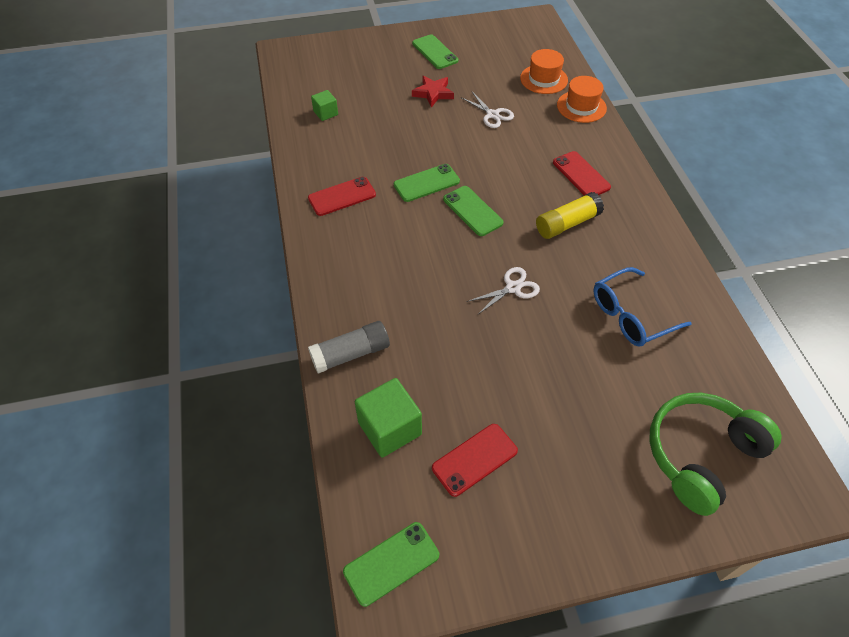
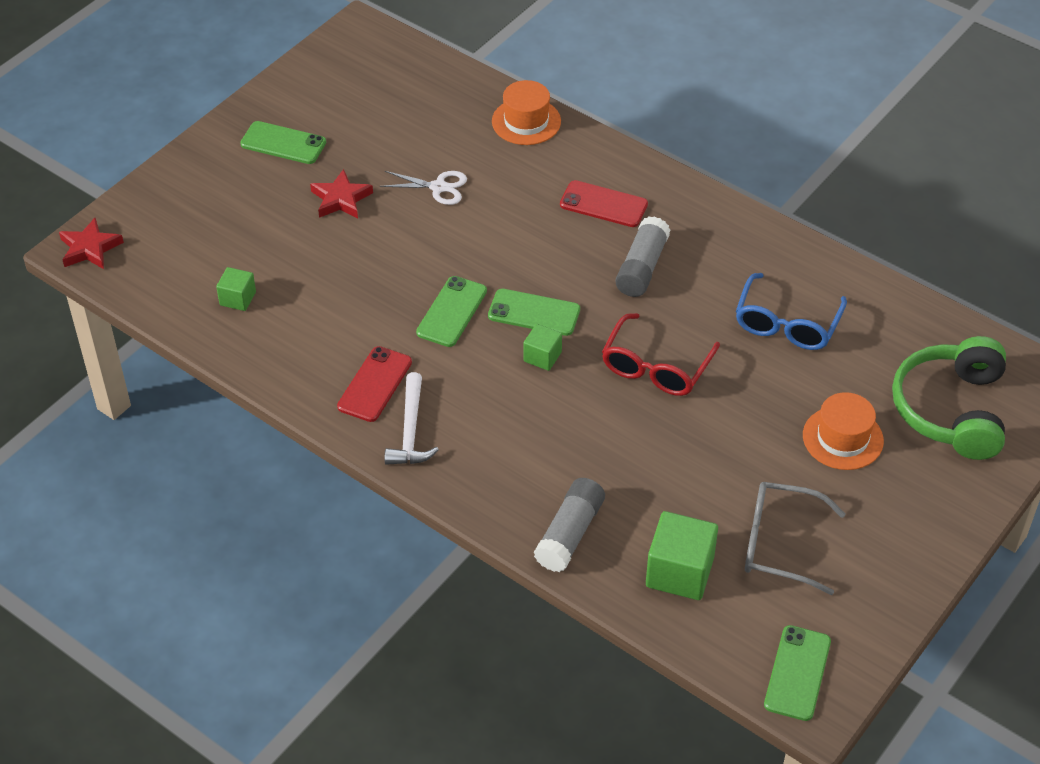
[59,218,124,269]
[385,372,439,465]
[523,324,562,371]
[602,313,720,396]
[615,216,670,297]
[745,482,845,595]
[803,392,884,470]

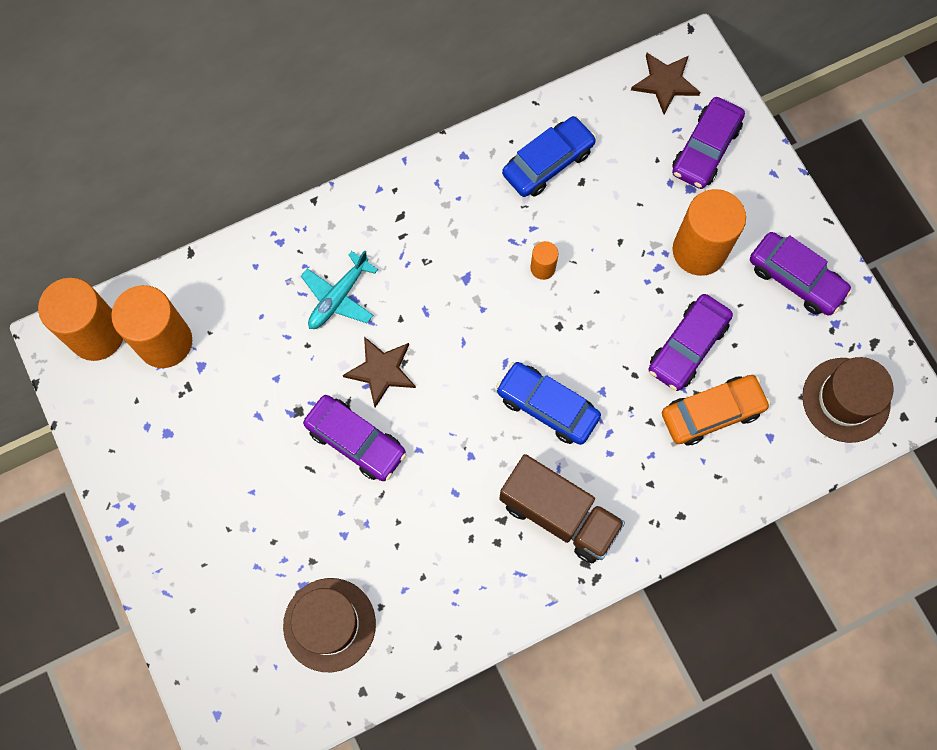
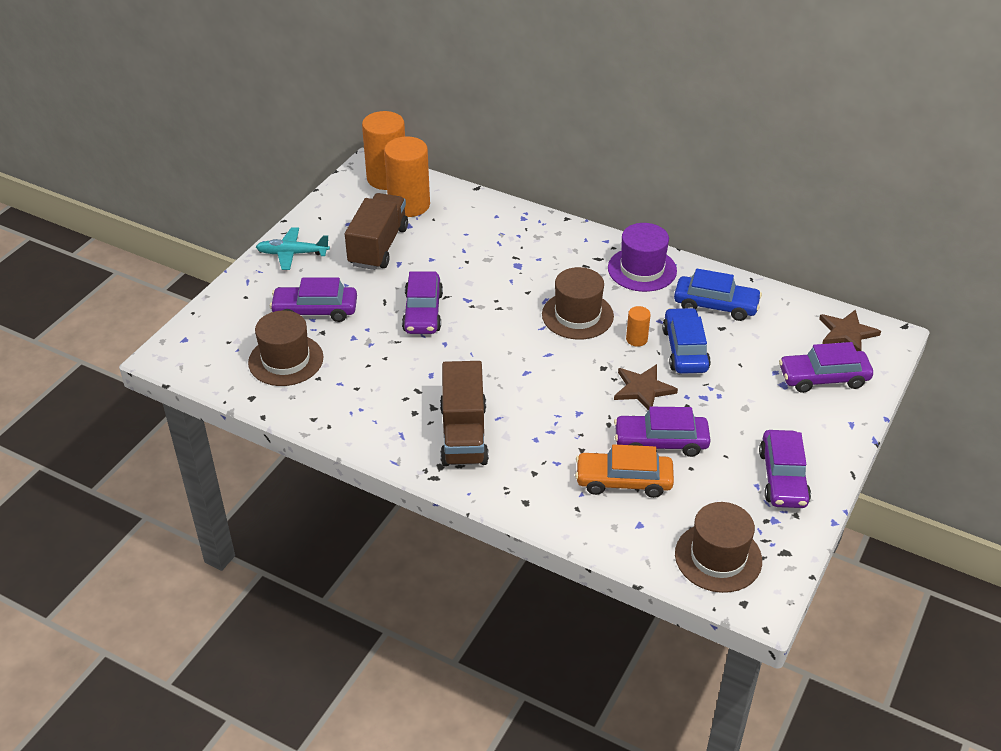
[256,228,330,270]
[270,278,357,322]
[345,193,408,270]
[542,267,614,340]
[575,444,674,498]
[608,223,677,292]
[614,364,678,410]
[662,307,711,374]
[672,189,746,276] (first image)

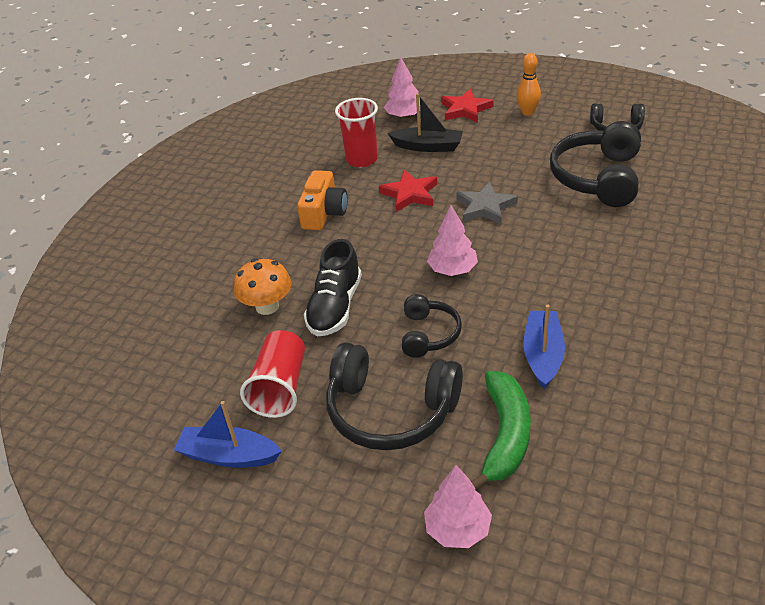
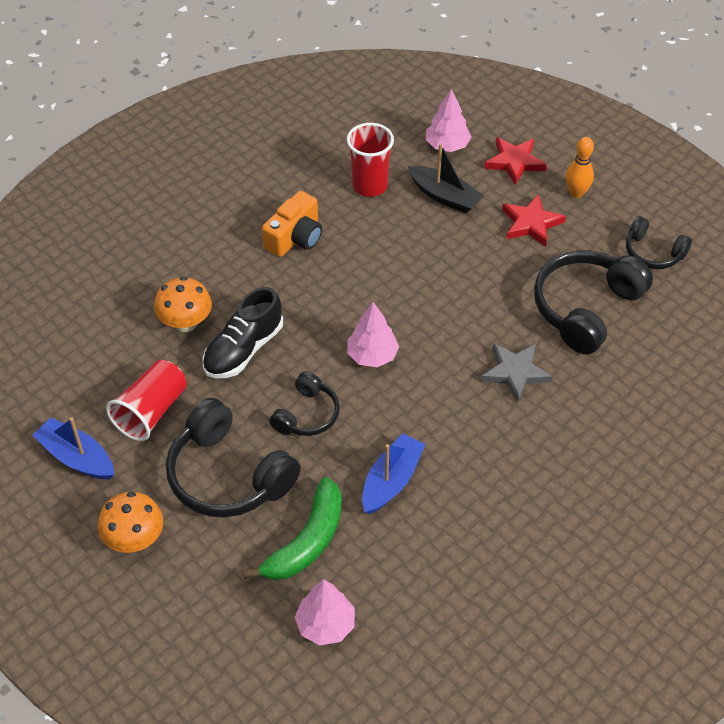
[98,492,163,553]
[295,579,355,645]
[481,343,552,403]
[502,194,566,247]

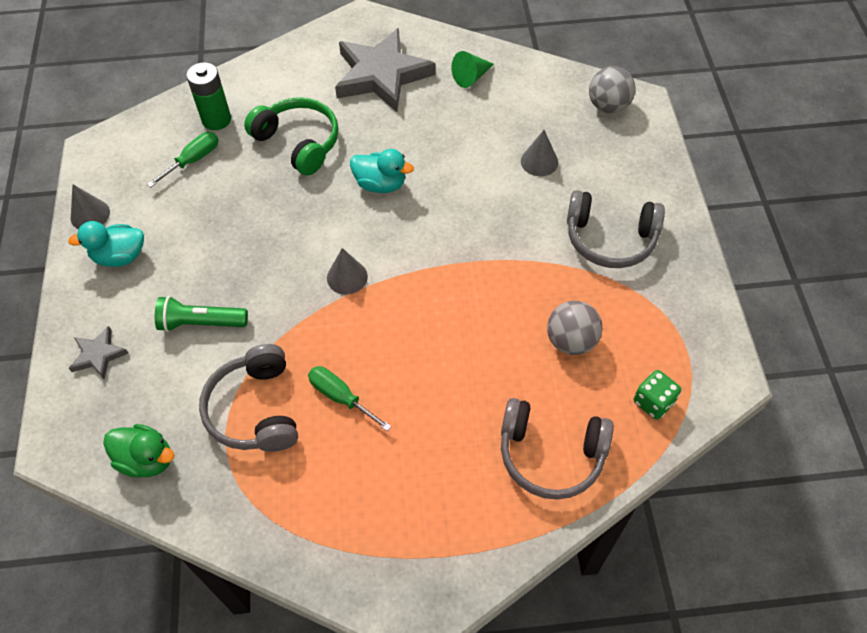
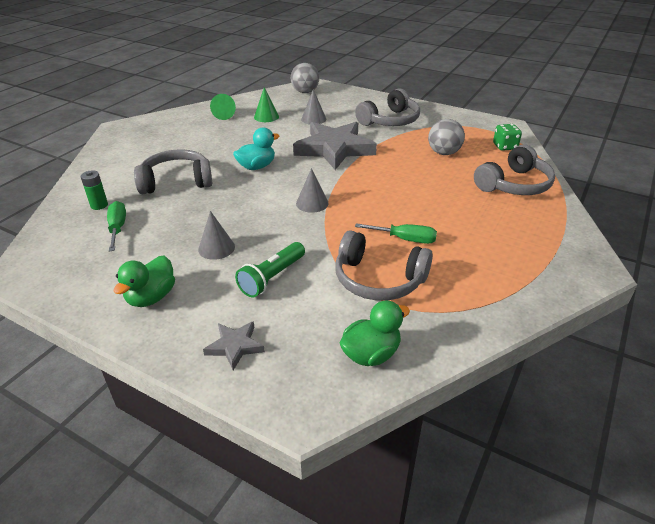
[81,171,108,210]
[113,255,175,307]
[134,149,212,194]
[198,211,235,260]
[254,87,279,122]
[293,122,377,170]
[355,223,437,244]

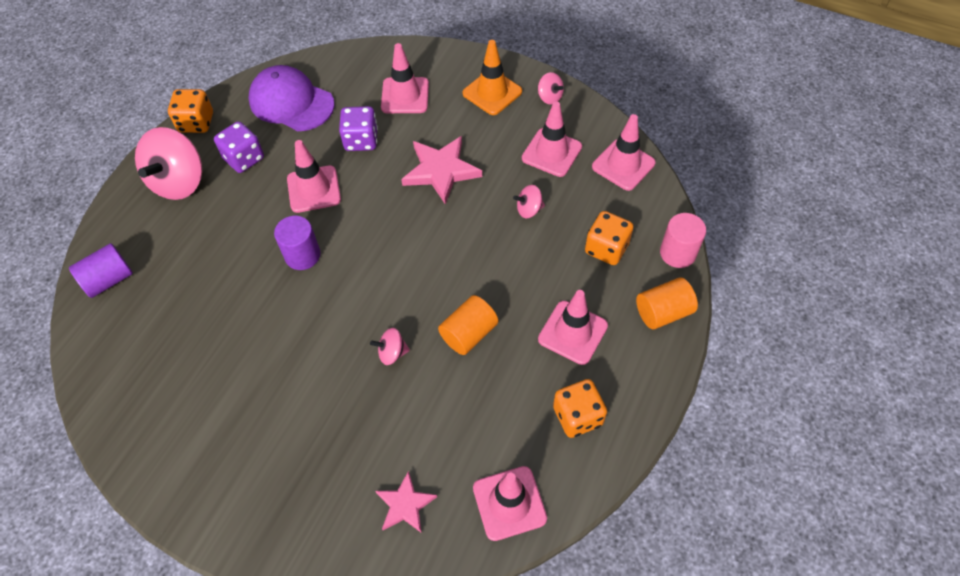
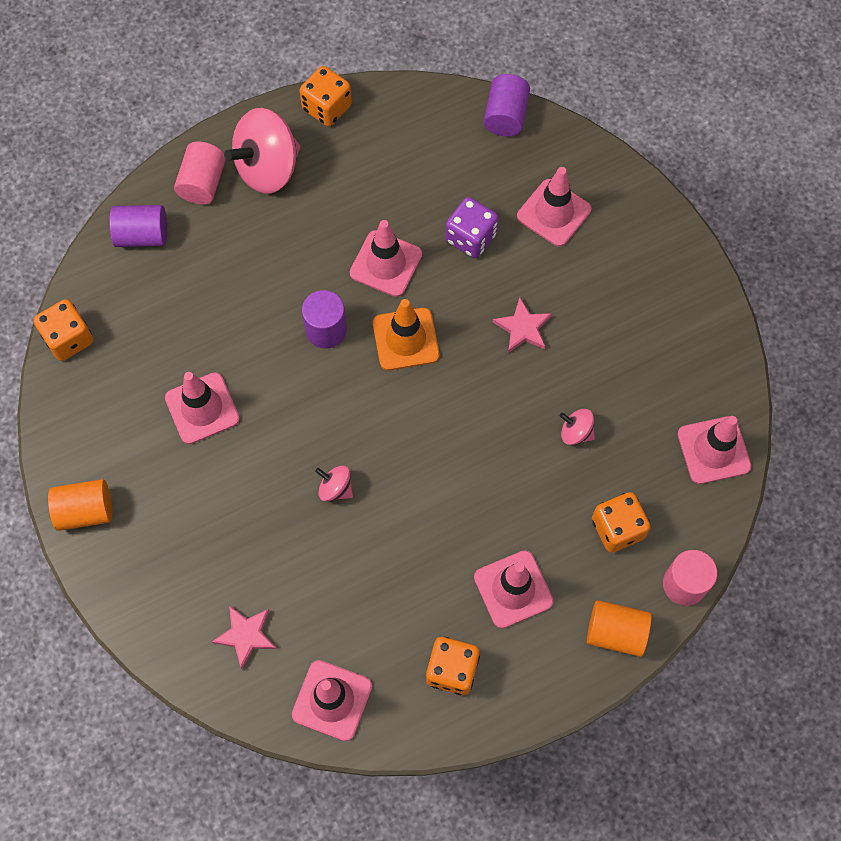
[34,299,93,361]
[48,479,112,531]
[165,372,240,444]
[174,141,226,205]
[373,299,439,370]
[484,74,530,136]
[493,297,552,353]
[214,121,264,173] (first image)
[249,65,335,131] (first image)
[538,72,564,105] (first image)

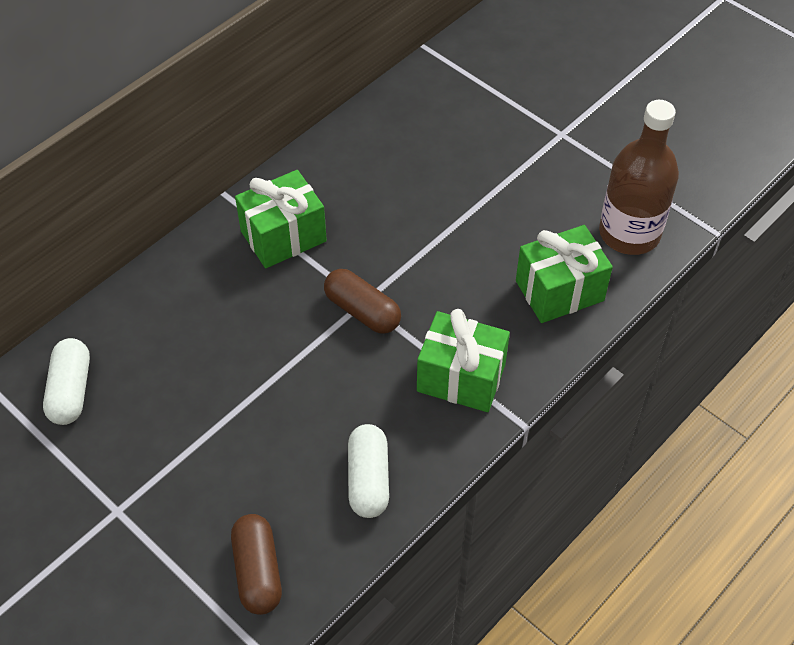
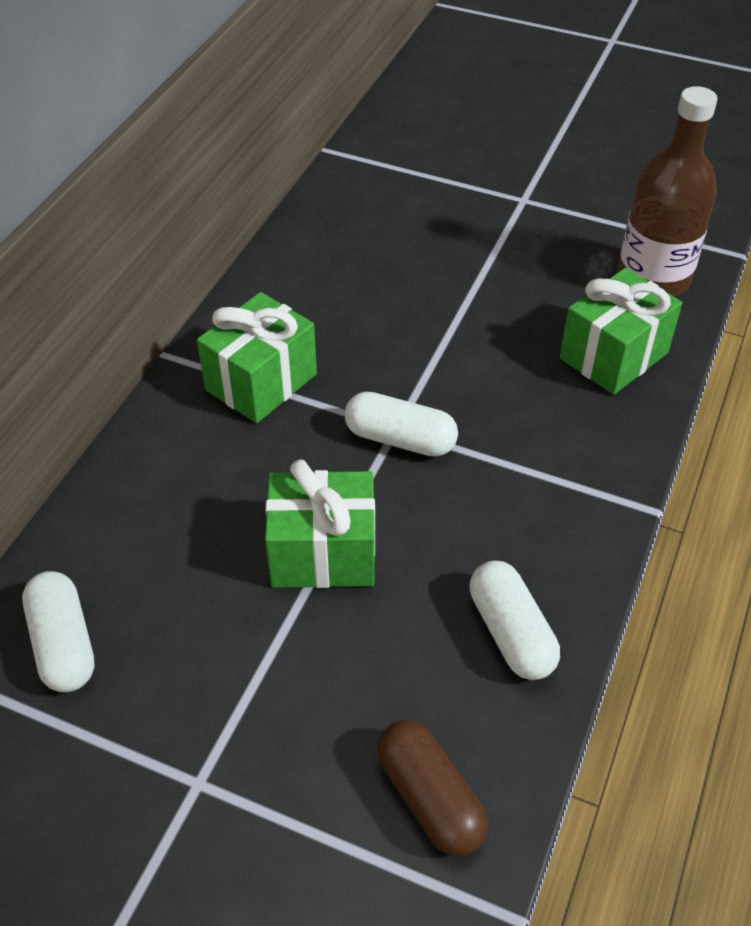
[265,459,375,588]
[344,392,458,457]

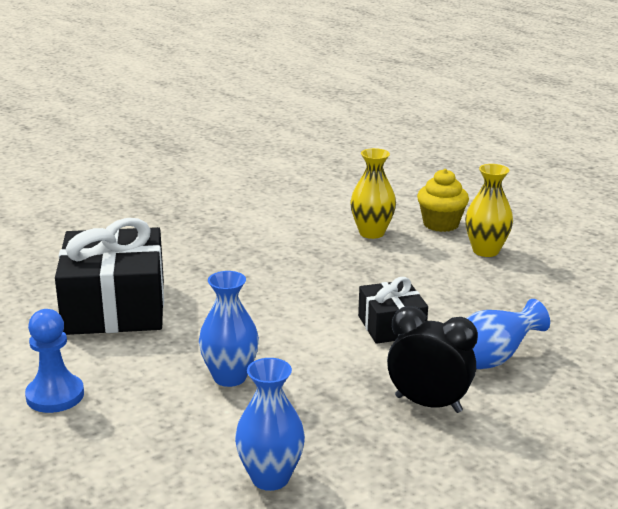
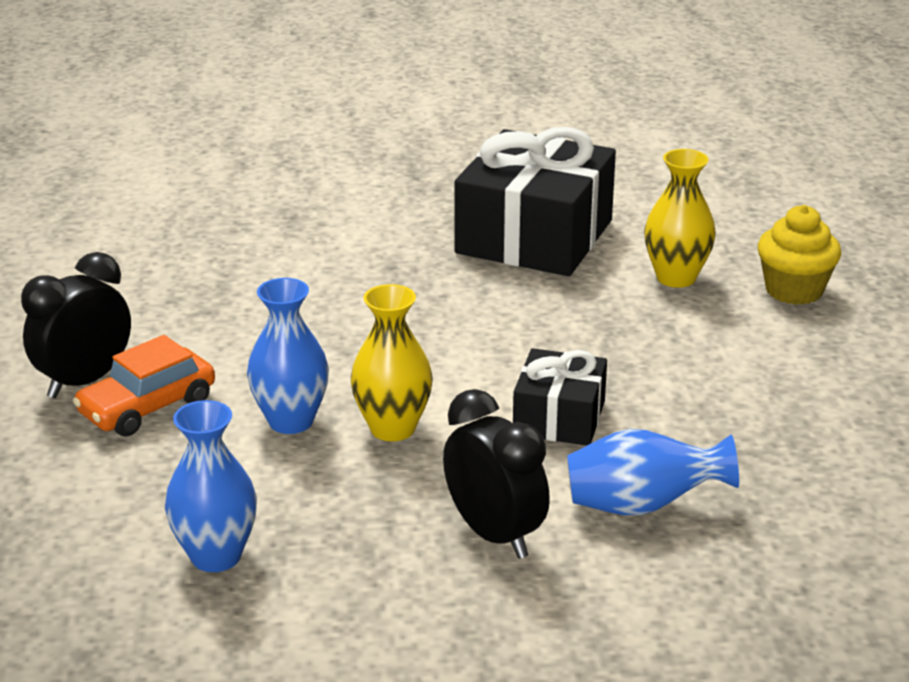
[21,252,131,398]
[73,335,215,437]
[351,284,433,441]
[455,127,616,276]

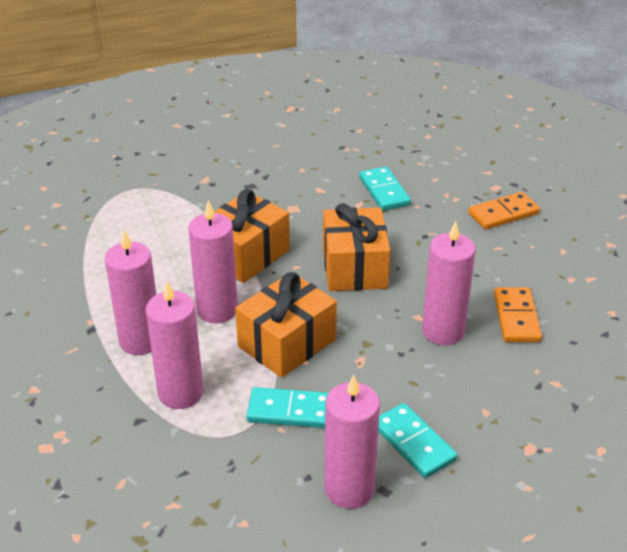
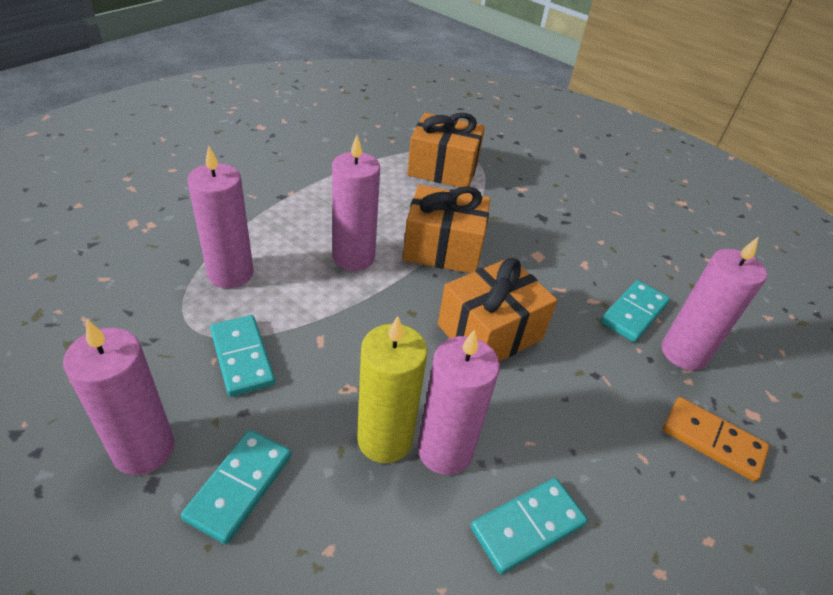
[357,316,427,463]
[407,113,485,187]
[471,478,587,574]
[662,237,767,371]

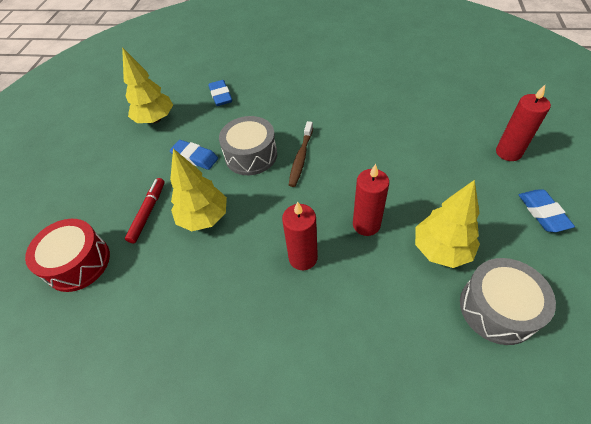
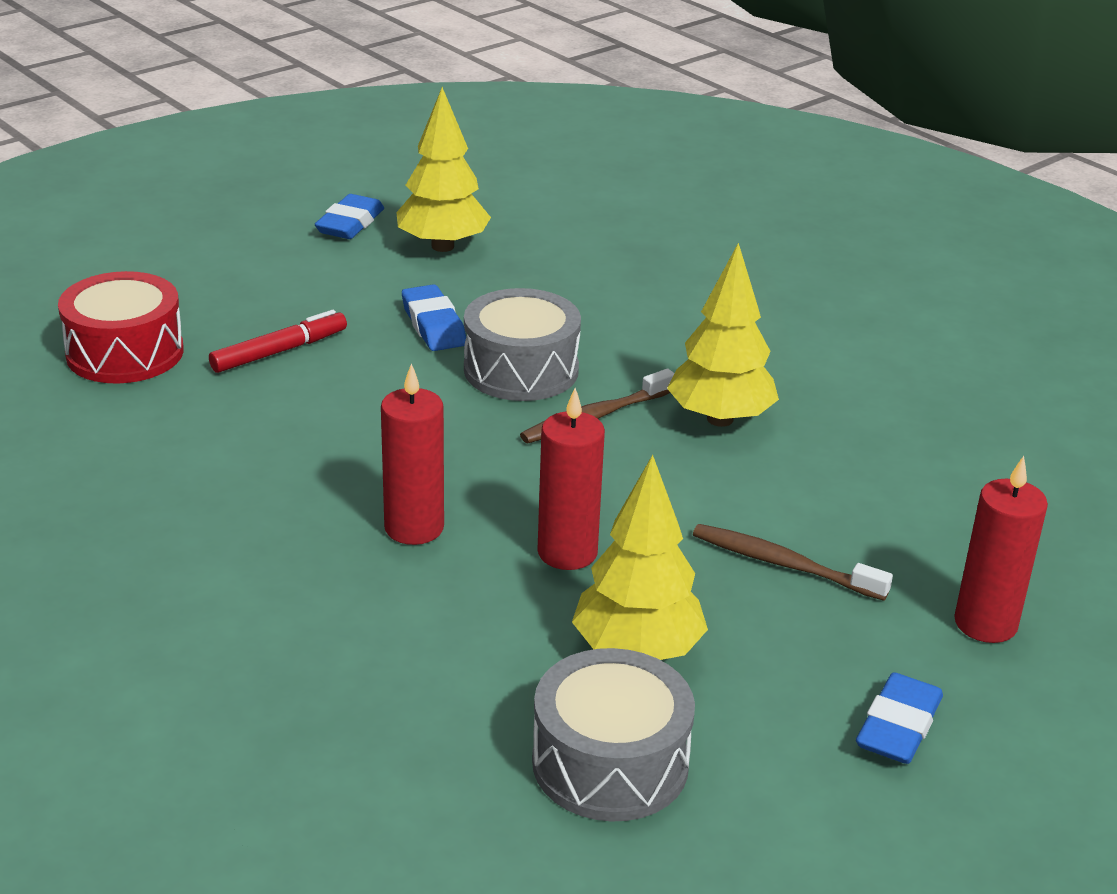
[315,194,384,239]
[667,243,779,427]
[693,524,893,601]

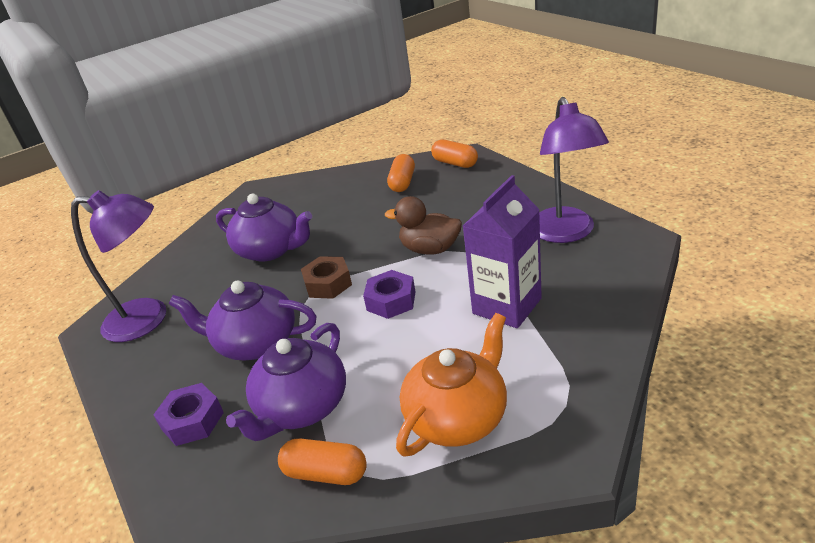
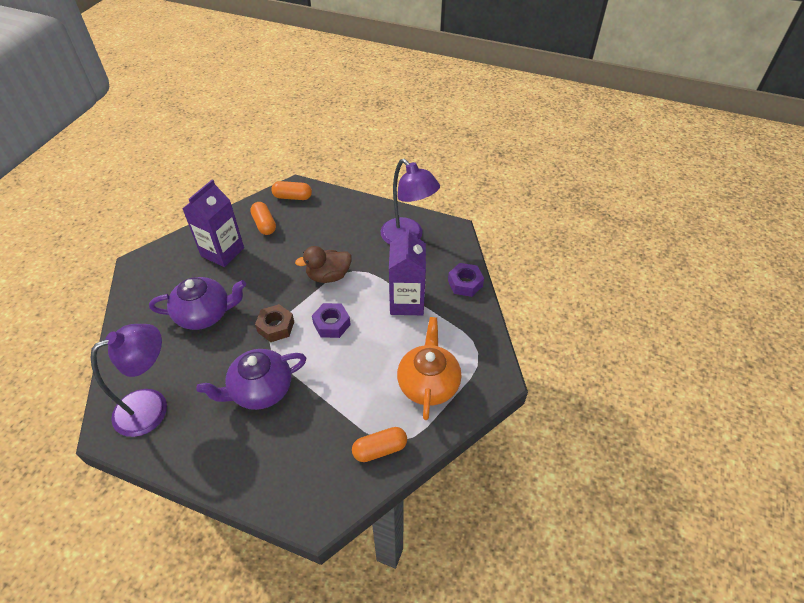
[182,179,244,267]
[448,263,484,297]
[226,323,346,441] (first image)

